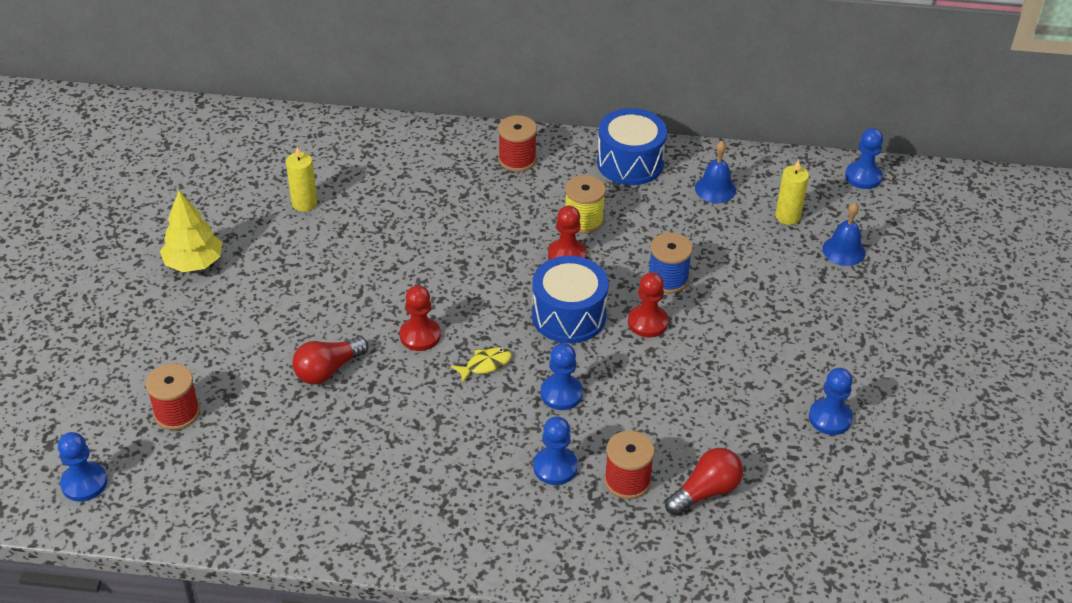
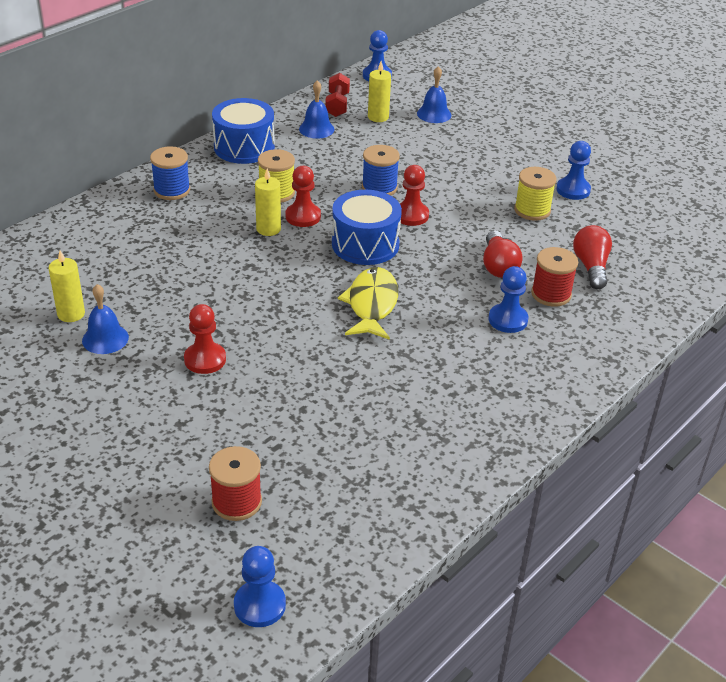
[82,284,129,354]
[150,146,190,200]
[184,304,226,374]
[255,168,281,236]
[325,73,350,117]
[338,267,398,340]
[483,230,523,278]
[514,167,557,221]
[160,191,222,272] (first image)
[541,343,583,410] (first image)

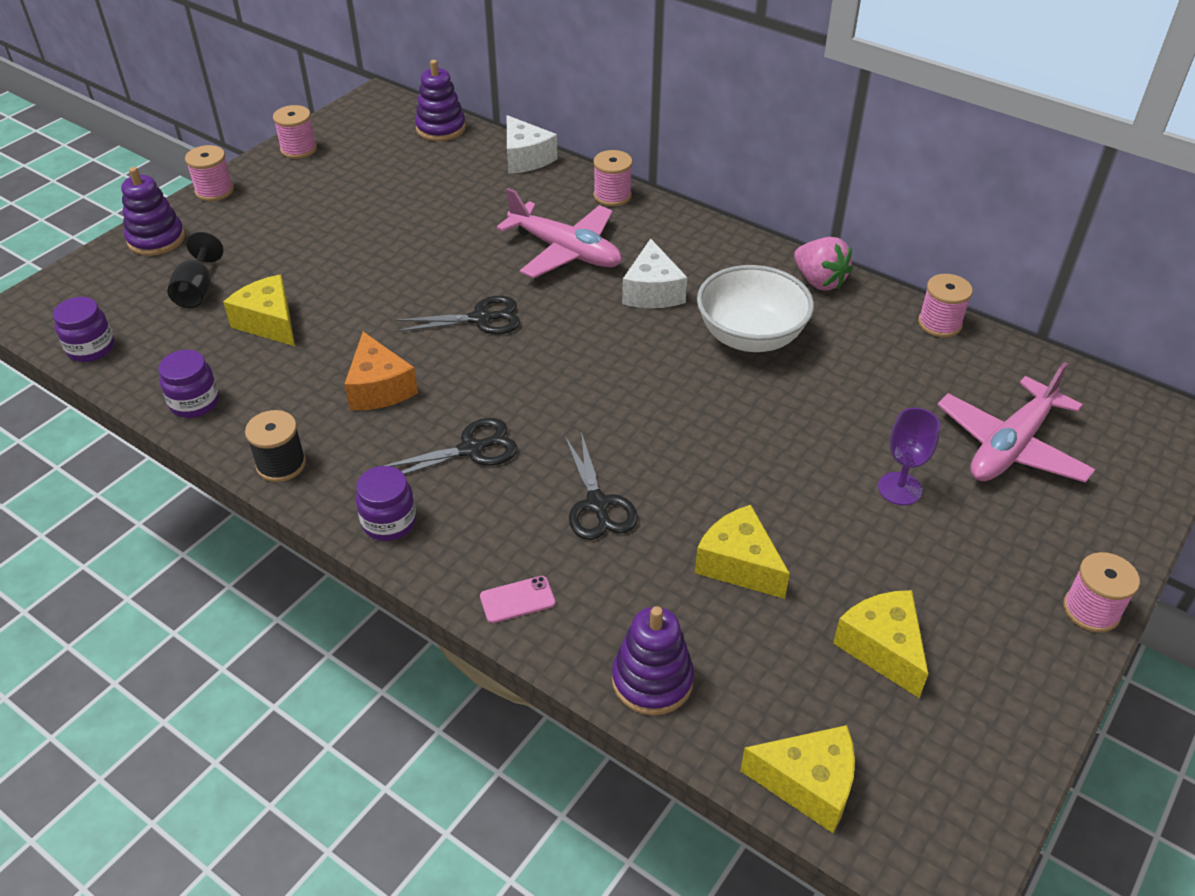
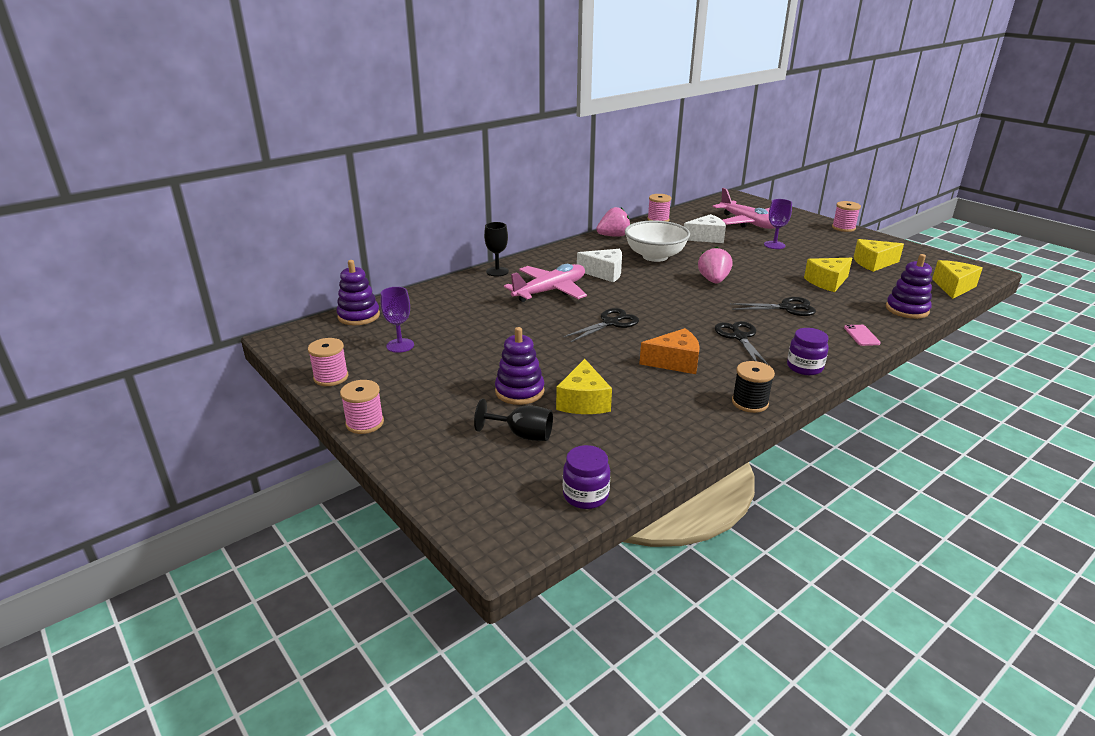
[381,287,414,353]
[484,222,509,277]
[495,327,545,405]
[556,359,612,414]
[563,308,639,342]
[684,214,726,243]
[698,247,732,284]
[158,350,219,418] (first image)

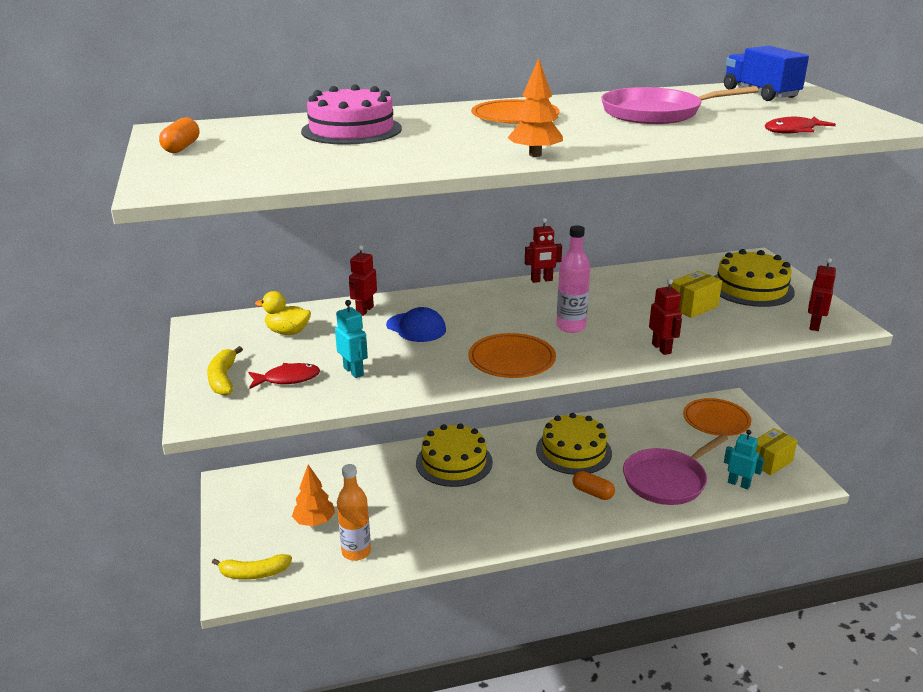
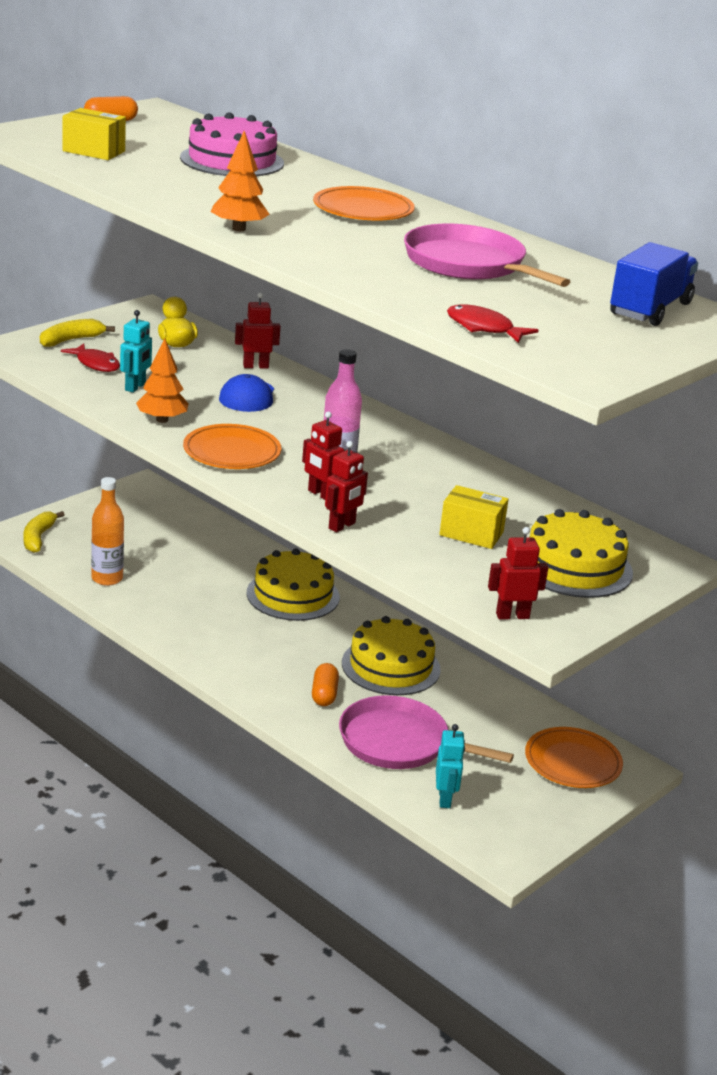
[23,511,65,553]
[63,108,126,160]
[136,338,189,423]
[302,412,344,500]

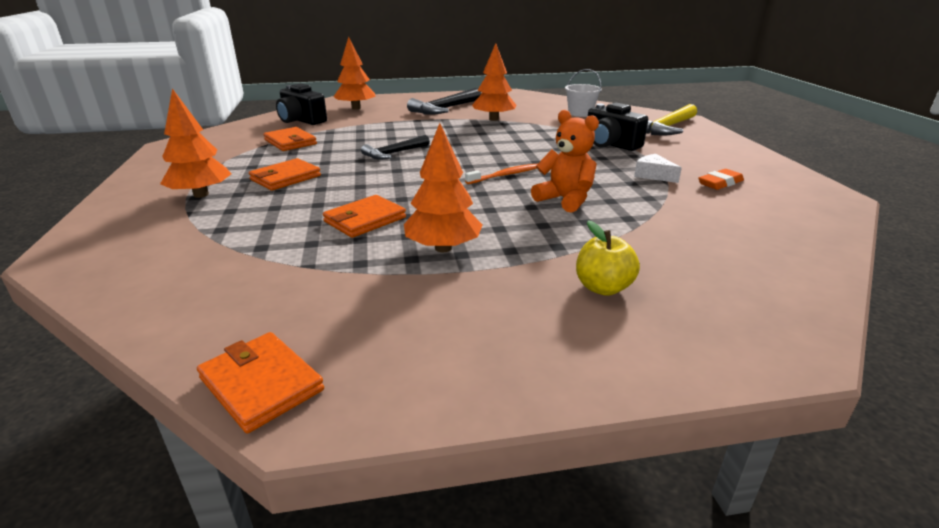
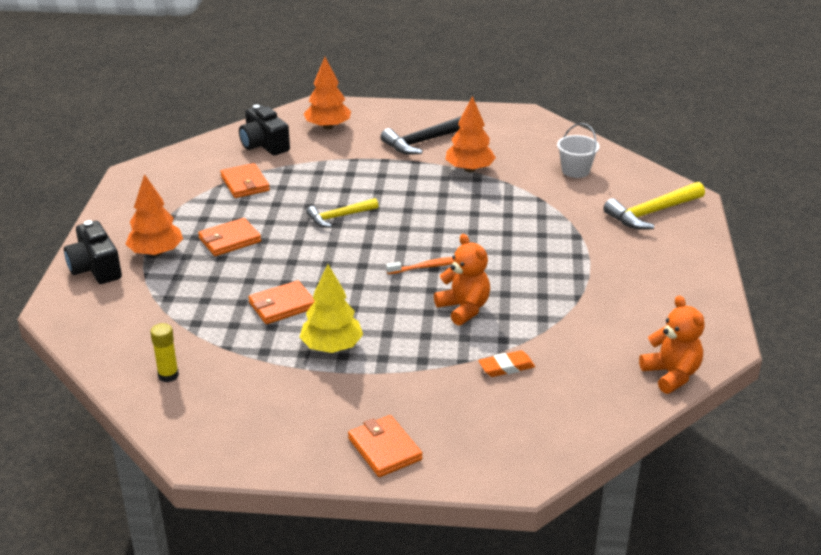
[64,220,122,284]
[150,323,179,382]
[299,264,363,353]
[306,198,378,227]
[348,415,423,477]
[478,351,535,377]
[639,296,705,394]
[576,220,640,296] (first image)
[634,154,682,183] (first image)

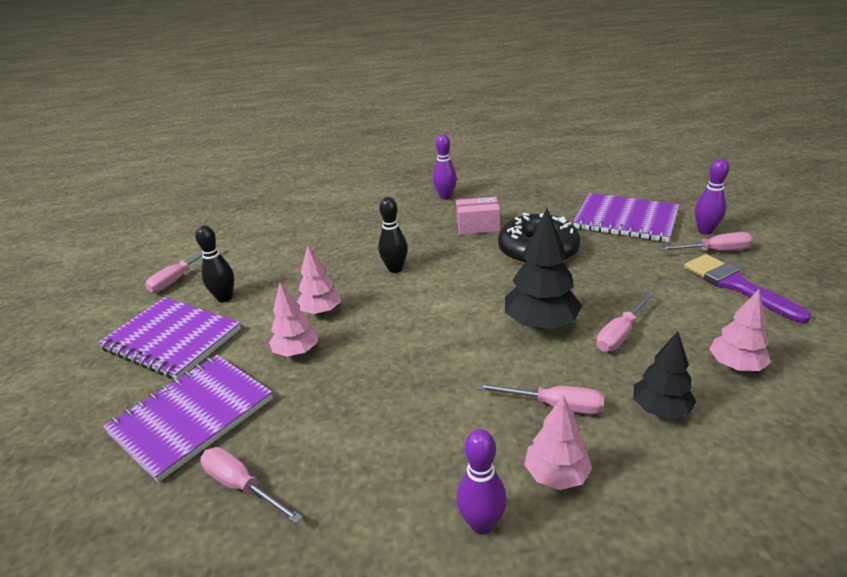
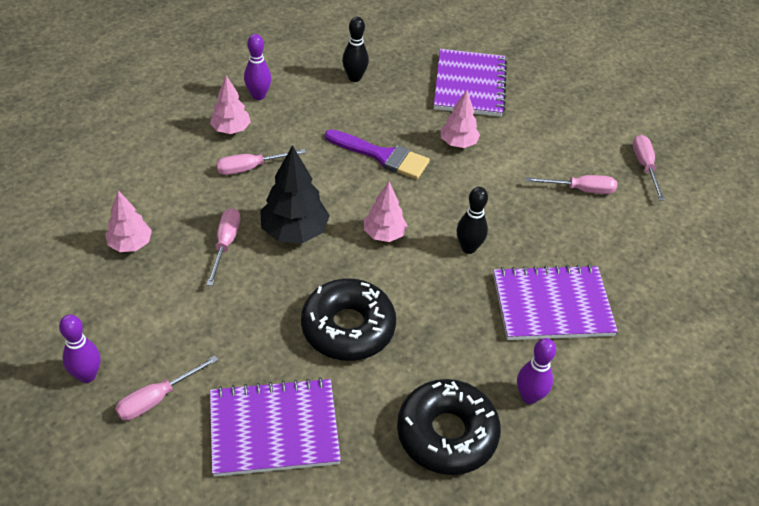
[59,314,101,383]
[325,129,430,179]
[342,17,369,82]
[364,182,407,242]
[397,379,501,475]
[493,264,618,340]
[526,175,617,194]
[456,197,500,235] (first image)
[633,331,697,419] (first image)

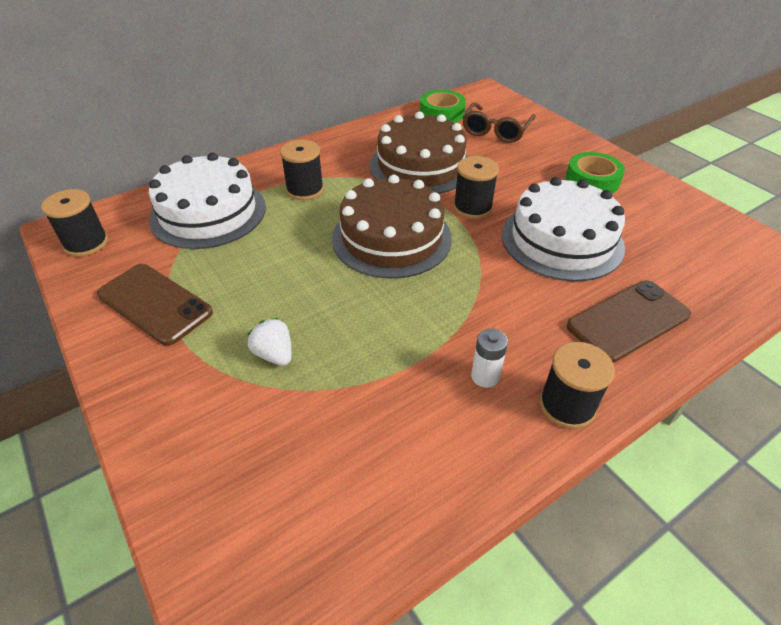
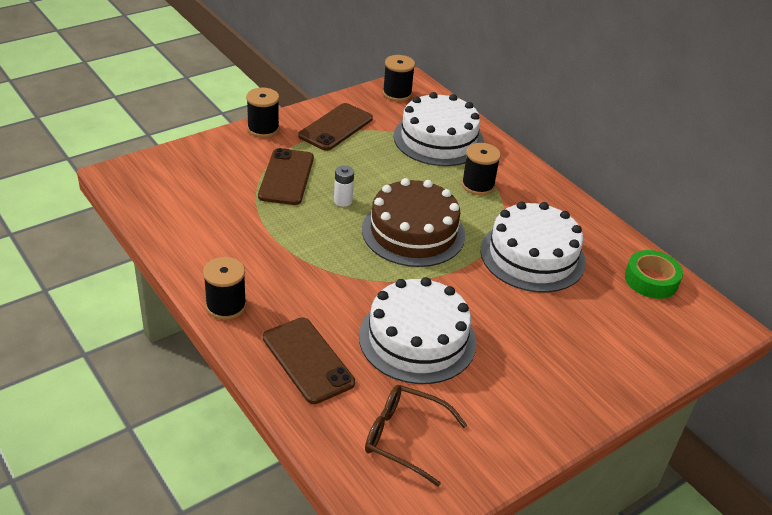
[246,88,279,138]
[258,148,314,205]
[334,166,354,207]
[365,385,467,487]
[480,202,586,293]
[566,152,625,194] (first image)

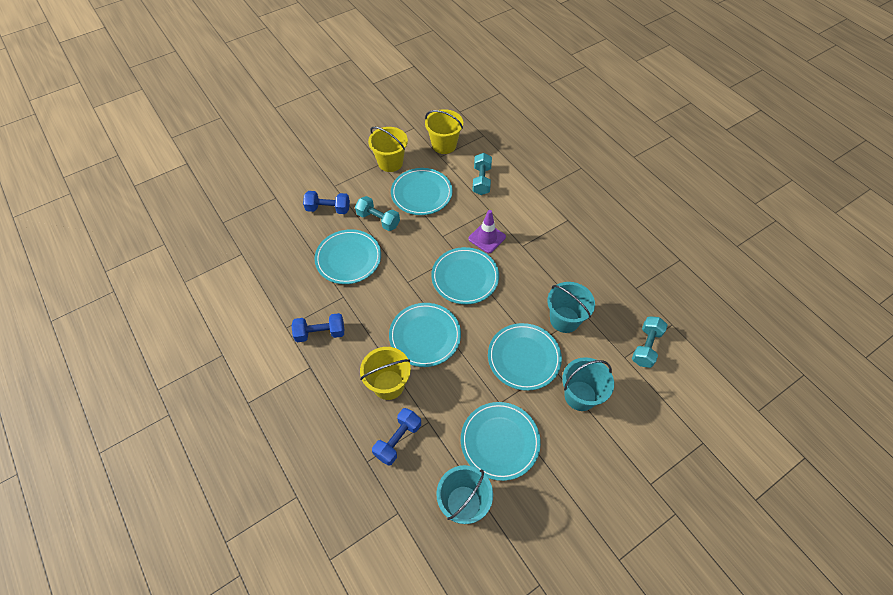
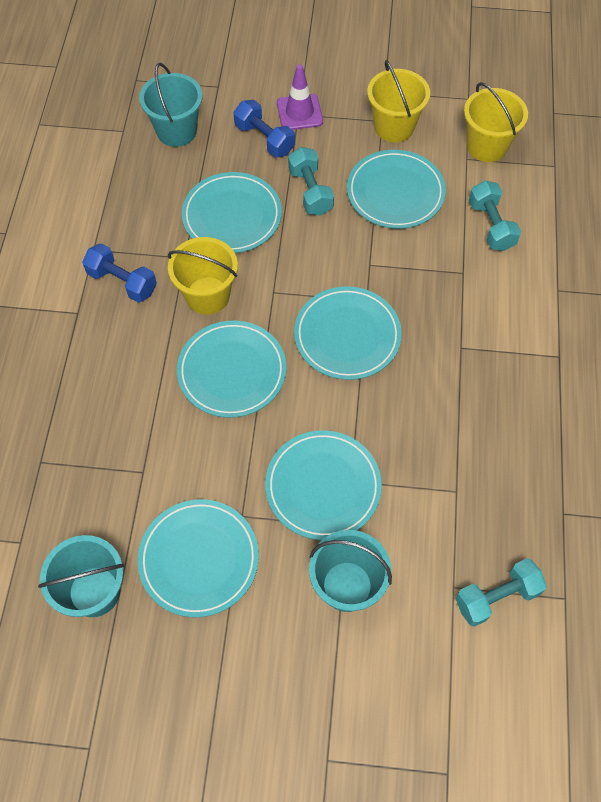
[139,63,203,147]
[168,237,238,315]
[277,65,323,130]
[469,181,521,251]
[372,408,421,466] (first image)

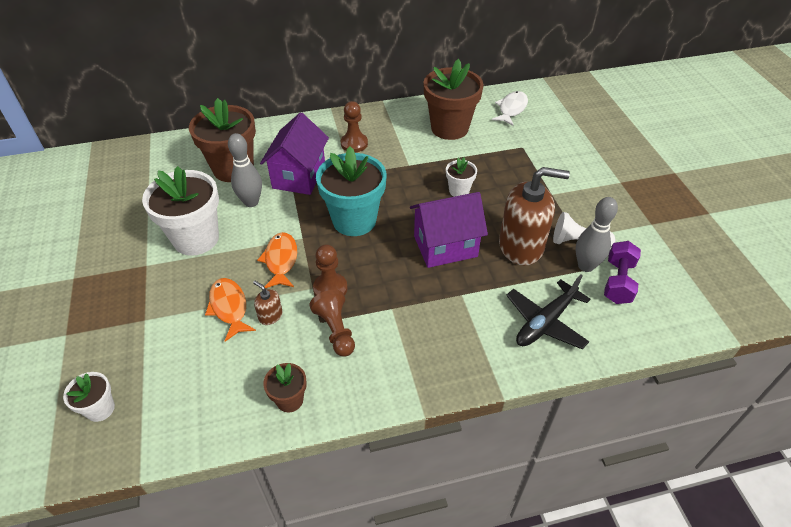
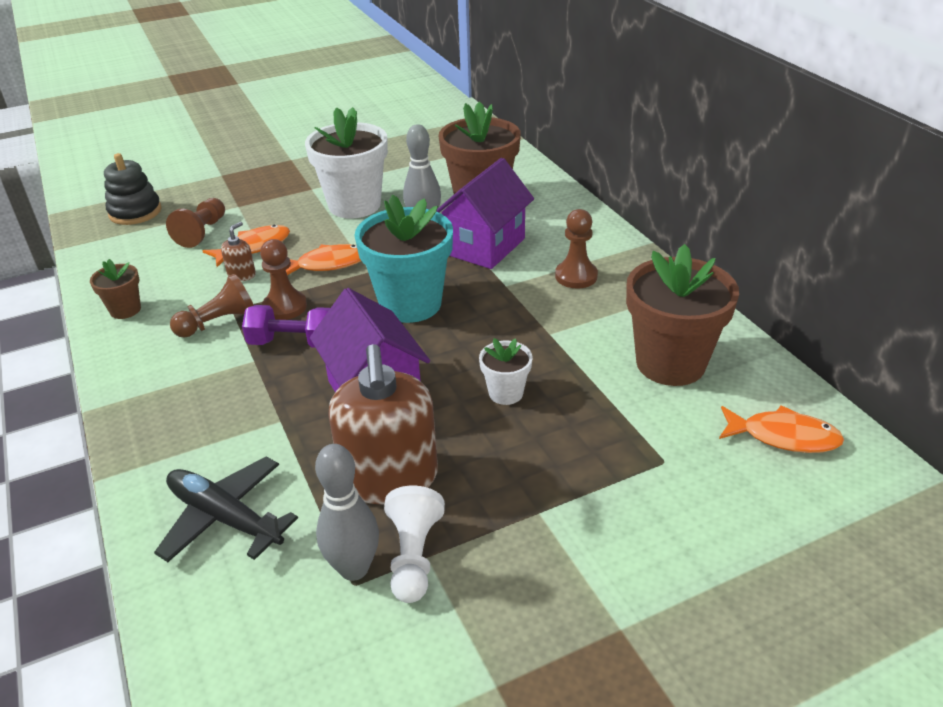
[104,153,162,225]
[166,198,225,248]
[242,305,330,348]
[436,158,534,269]
[719,405,844,453]

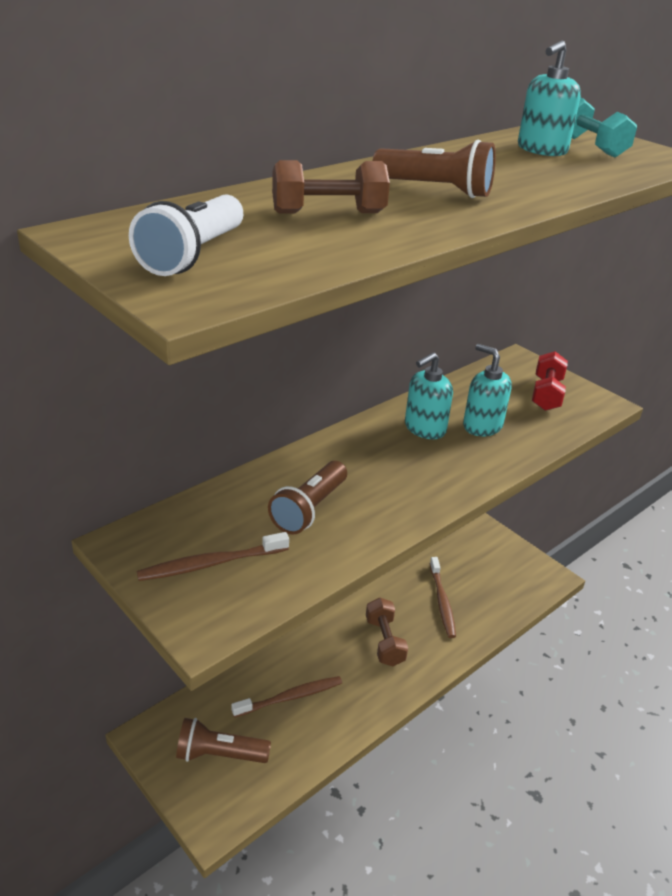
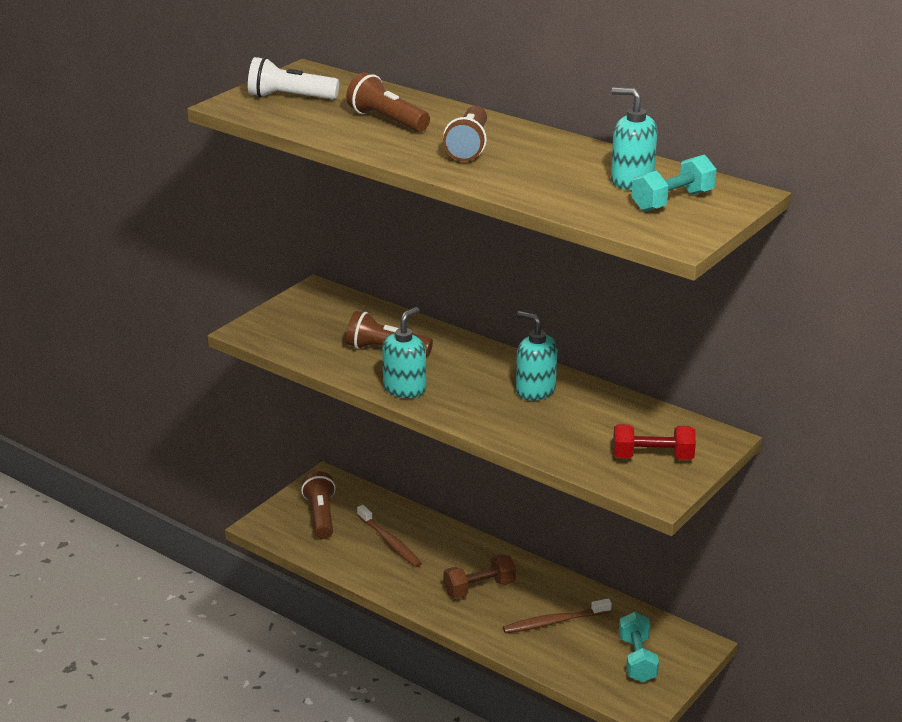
[346,72,430,132]
[382,307,426,398]
[619,612,659,682]
[137,532,289,581] (first image)

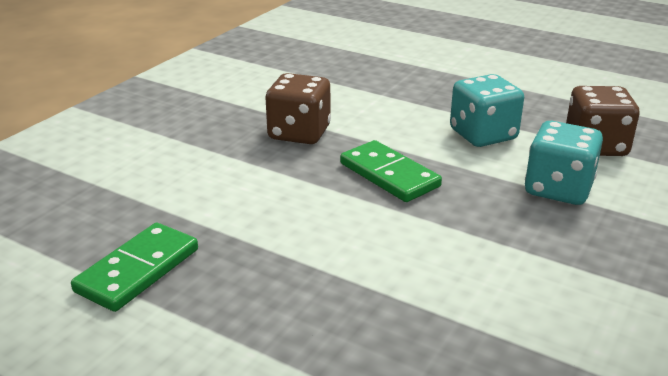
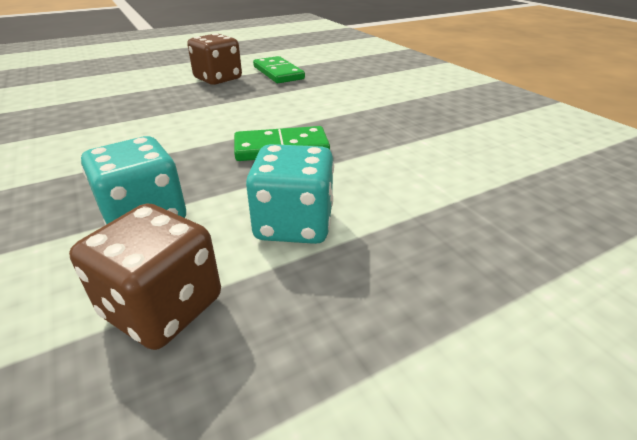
[187,33,242,85]

